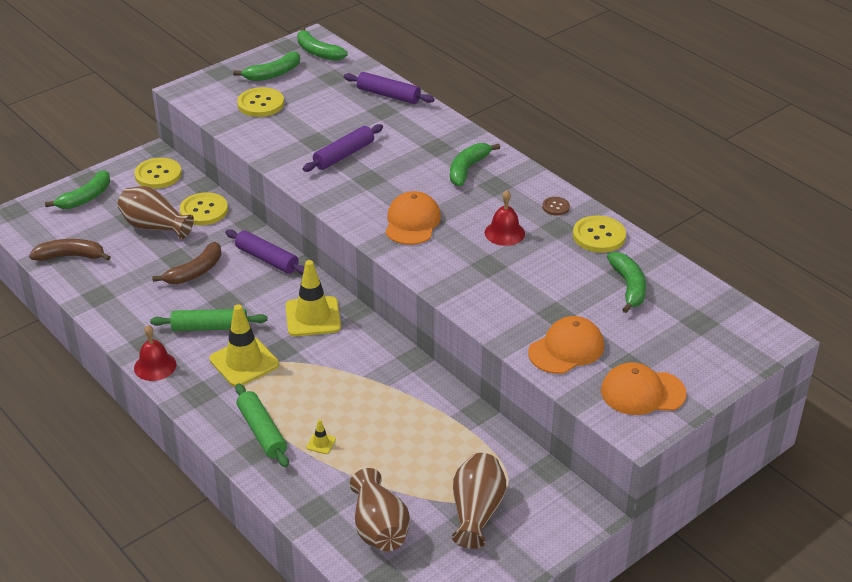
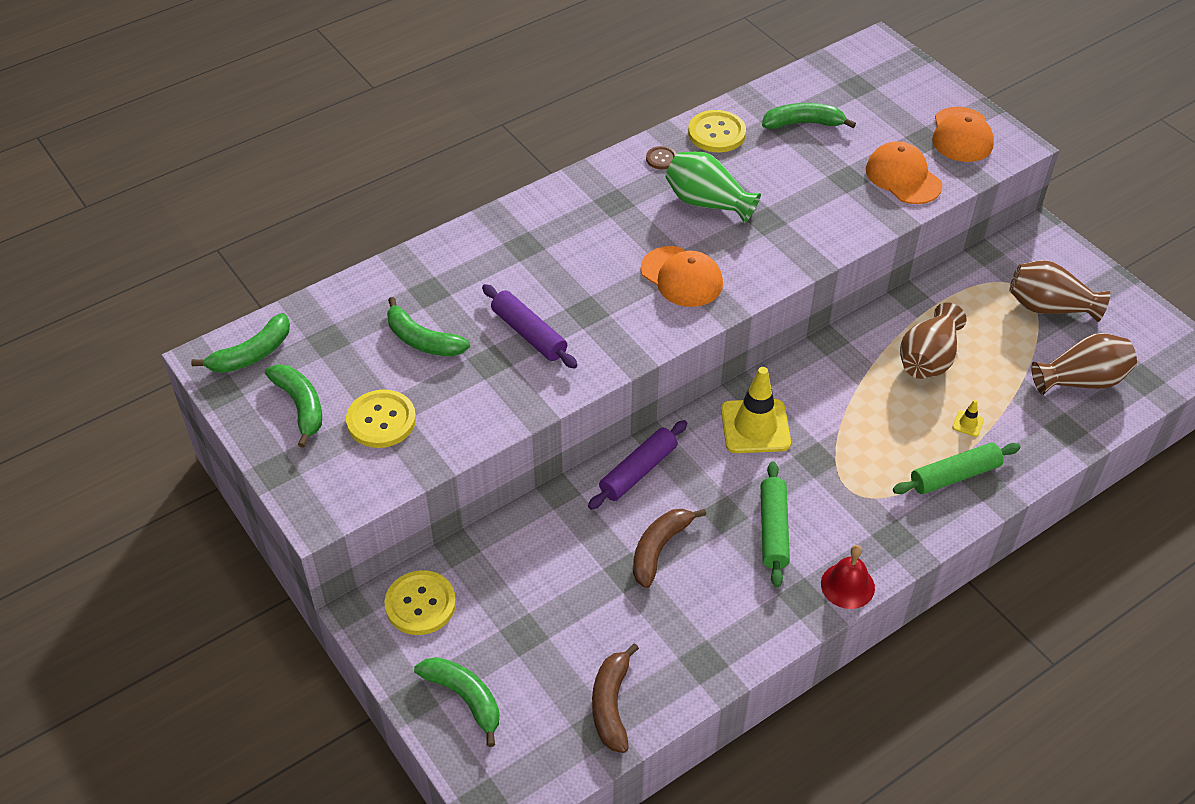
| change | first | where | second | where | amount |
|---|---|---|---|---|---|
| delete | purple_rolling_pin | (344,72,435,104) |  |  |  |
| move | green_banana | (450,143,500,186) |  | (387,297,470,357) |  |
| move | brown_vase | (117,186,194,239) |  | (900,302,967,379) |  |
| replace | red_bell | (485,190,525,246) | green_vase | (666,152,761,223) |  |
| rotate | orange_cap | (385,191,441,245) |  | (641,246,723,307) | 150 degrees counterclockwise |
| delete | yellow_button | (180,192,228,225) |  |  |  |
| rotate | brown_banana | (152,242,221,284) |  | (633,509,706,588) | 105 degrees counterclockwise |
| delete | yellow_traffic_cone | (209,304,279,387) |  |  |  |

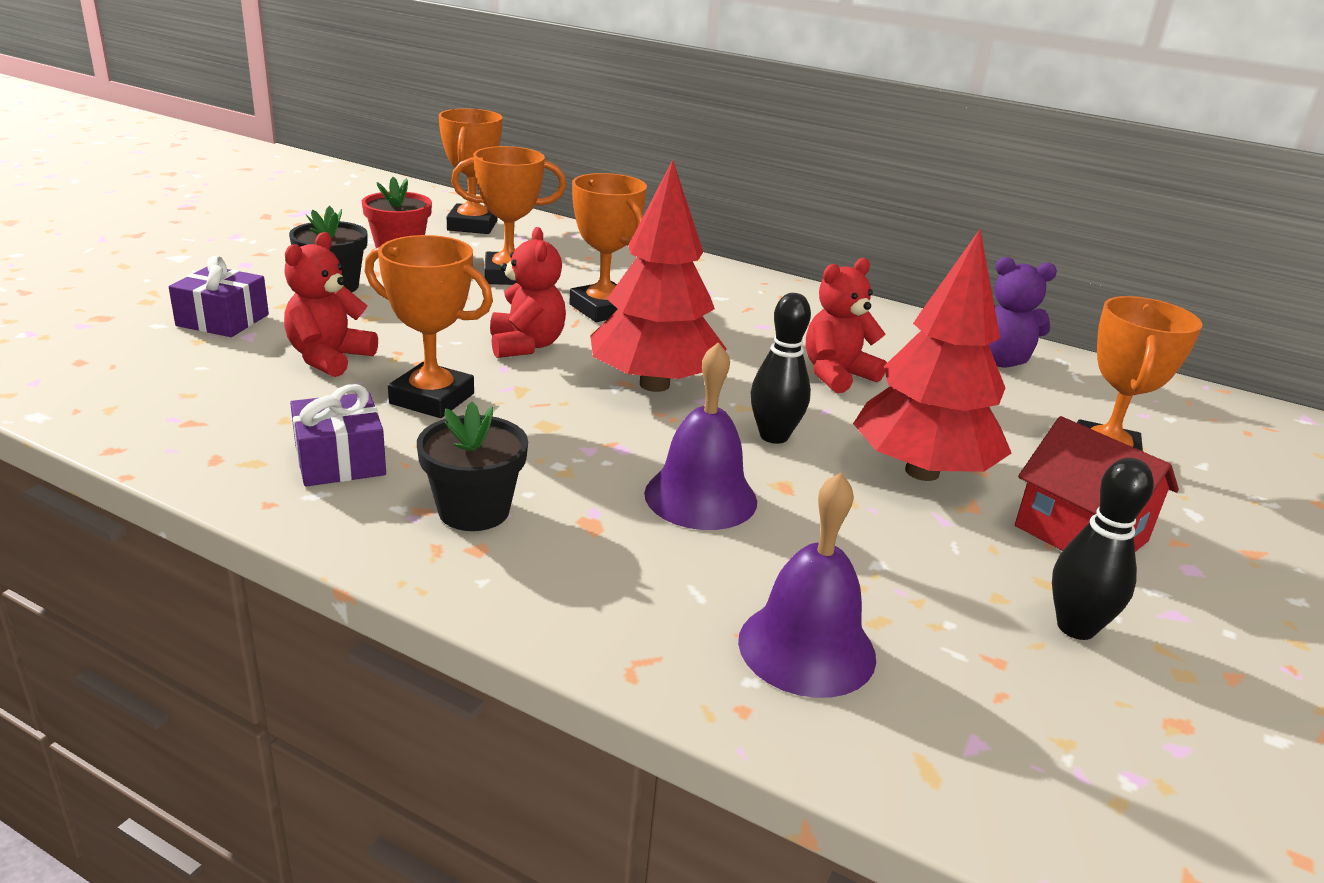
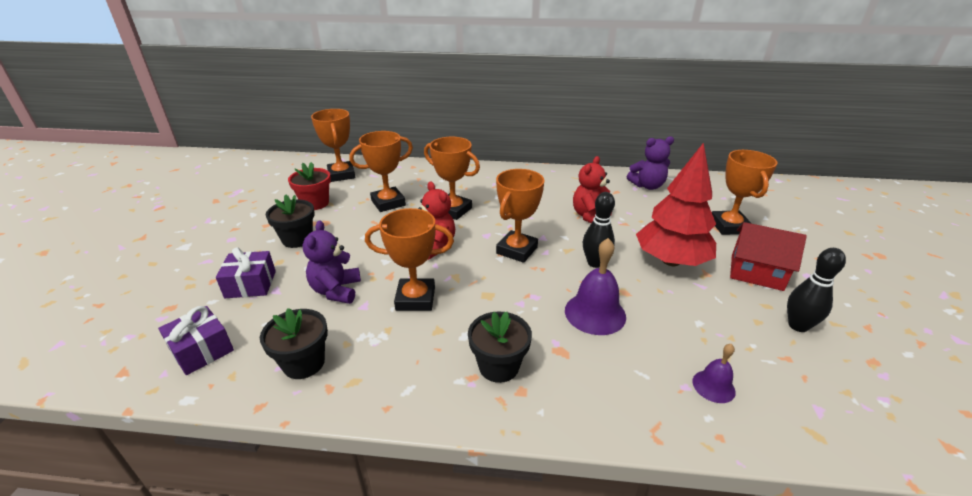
| change | first | where | second | where | amount |
|---|---|---|---|---|---|
| replace | red_tree | (590,160,727,392) | orange_trophy | (496,169,545,263) |  |
| recolor | red_teddy_bear | (284,232,378,377) | purple_teddy_bear | (303,220,361,304) |  |
| move | purple_gift | (290,384,386,487) |  | (158,306,234,375) |  |
| resize | purple_bell | (738,472,876,698) |  | (692,344,736,403) | x0.57 |
| insert |  |  | black_flower_pot | (260,308,328,379) |  |

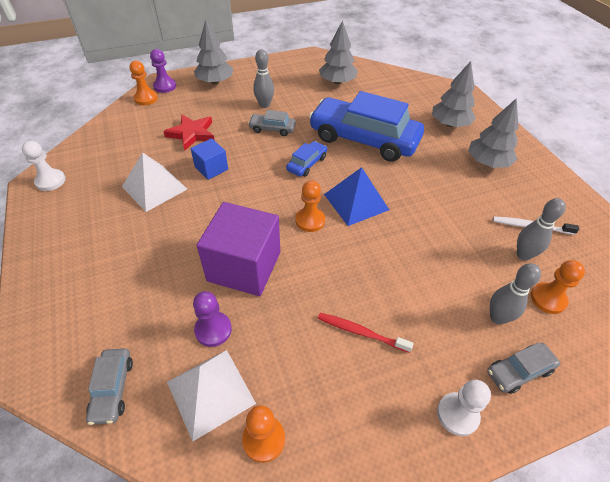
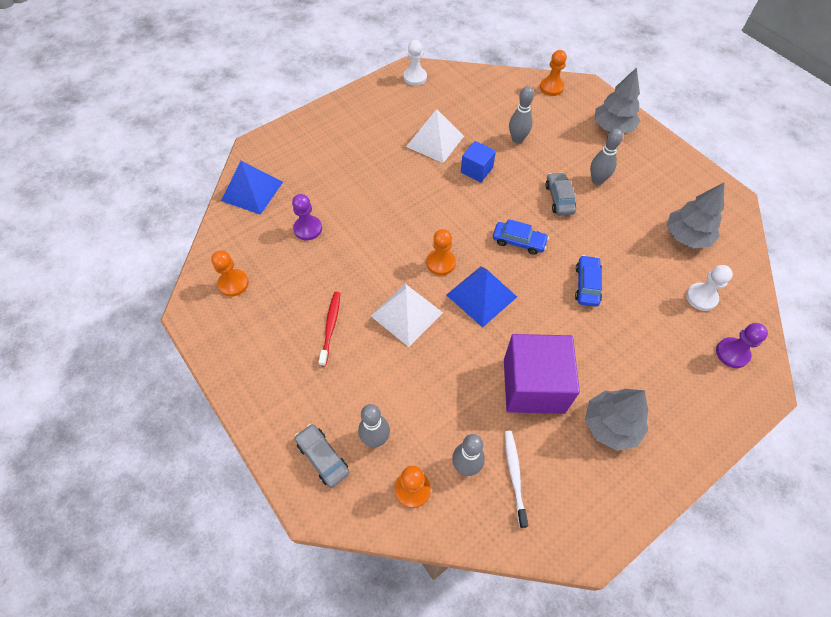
| change | first | where | second | where | amount |
|---|---|---|---|---|---|
| move | purple_pawn | (150,49,176,93) |  | (716,323,768,368) |  |
| delete | grey_tree | (432,61,476,127) |  |  |  |
| resize | blue_car | (309,91,424,162) |  | (575,255,602,307) | x0.43 |
| replace | red_star | (163,115,215,150) | grey_bowling_pin | (509,86,534,144) |  |
| move | purple_cube | (197,202,280,296) |  | (504,334,580,414) |  |
| replace | grey_car | (86,348,133,425) | blue_pyramid | (221,161,283,215) |  |
| move | white_pyramid | (167,350,256,442) |  | (371,284,443,347) |  |
| move | white_pawn | (437,380,491,436) |  | (686,265,733,311) |  |

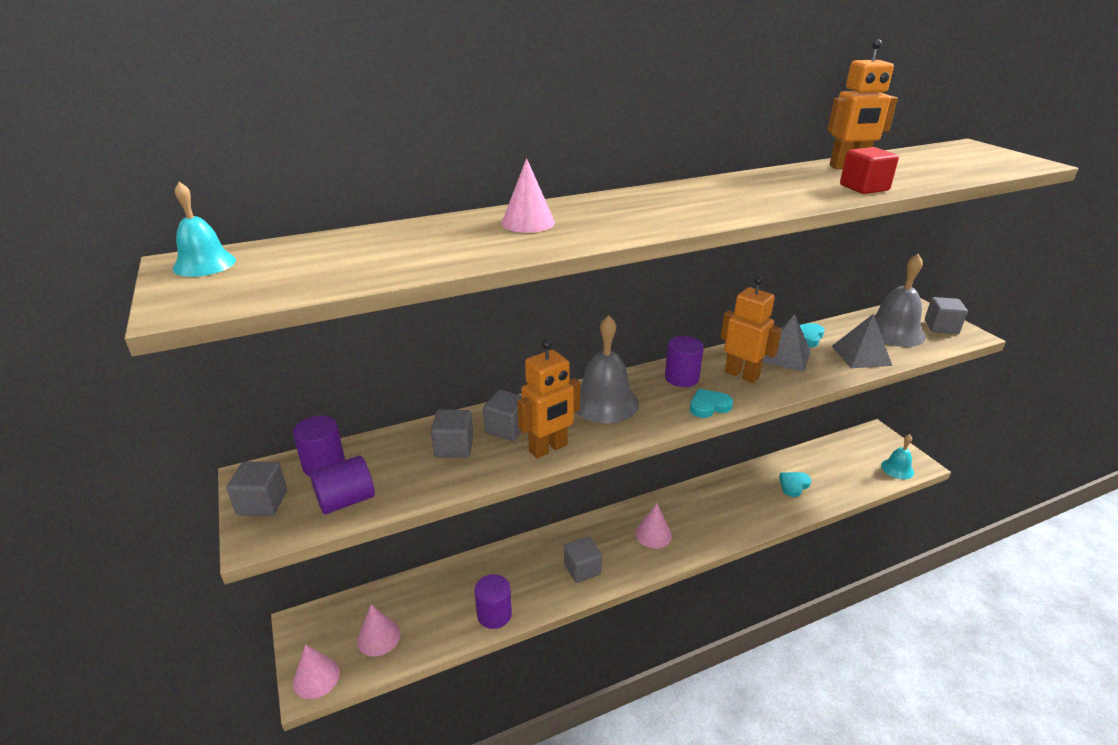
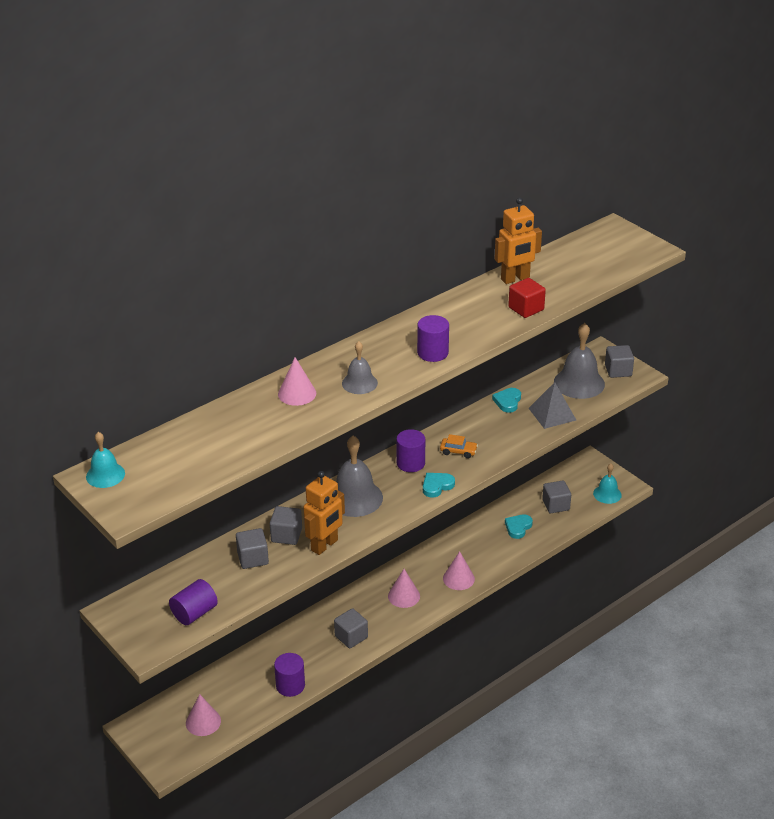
| change | first | where | second | where | amount |
|---|---|---|---|---|---|
| replace | orange_robot | (720,276,782,383) | orange_car | (440,434,478,458) |  |
| delete | grey_pyramid | (763,314,811,372) |  |  |  |
| move | purple_cylinder | (293,415,345,476) |  | (417,315,449,362) |  |
| move | grey_cube | (226,461,287,516) |  | (542,480,571,513) |  |
| move | pink_cone | (293,645,340,699) |  | (443,551,475,590) |  |
| insert |  |  | grey_bell | (342,341,378,394) |  |

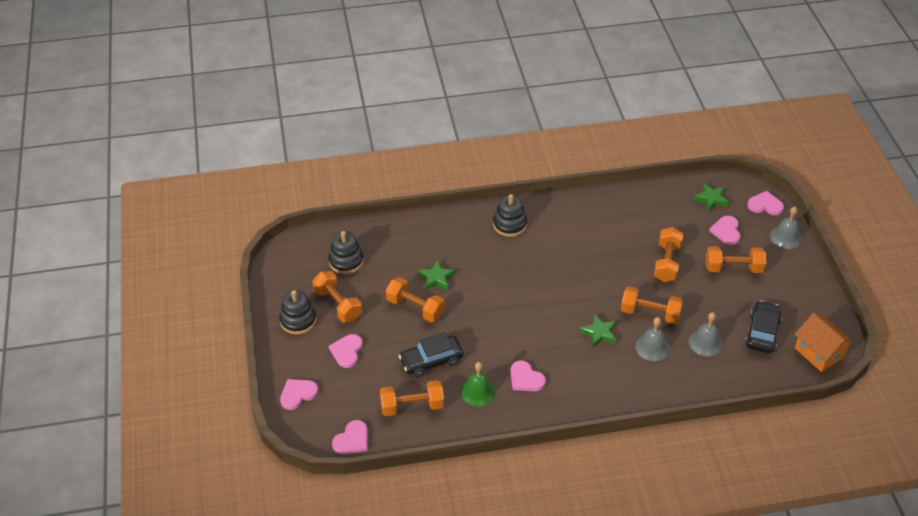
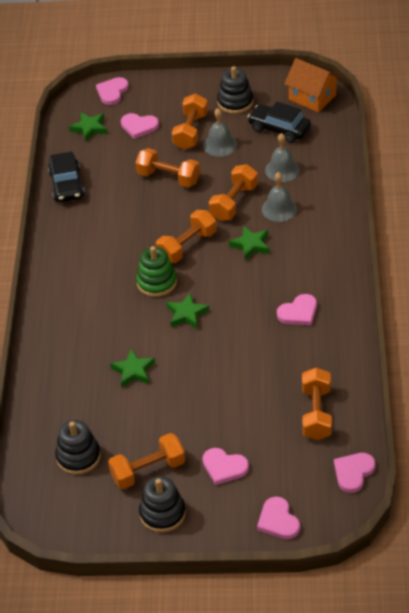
| change | first | where | second | where | amount |
|---|---|---|---|---|---|
| move | black_stacking_toy | (493,194,527,237) |  | (217,66,254,114) |  |
| move | grey_bell | (770,207,802,249) |  | (203,108,237,157) |  |
| move | orange_dumbbell | (386,277,445,322) |  | (156,210,217,263) |  |
| rotate | orange_house | (794,313,854,372) |  | (284,58,341,112) | 60 degrees clockwise |
| move | black_car | (399,332,464,377) |  | (48,152,85,202) |  |
| delete | green_bell | (461,362,496,407) |  |  |  |
| rotate | pink_heart | (332,420,367,454) |  | (334,453,376,493) | 105 degrees counterclockwise |
| insert |  |  | green_stacking_toy | (136,246,177,297) |  |
| insert |  |  | green_star | (166,293,210,329) |  |

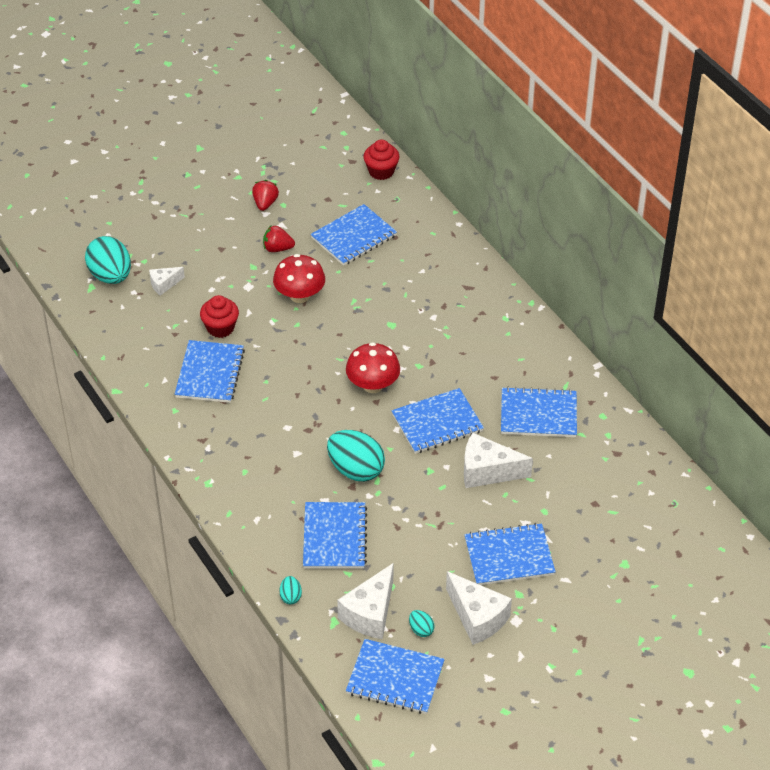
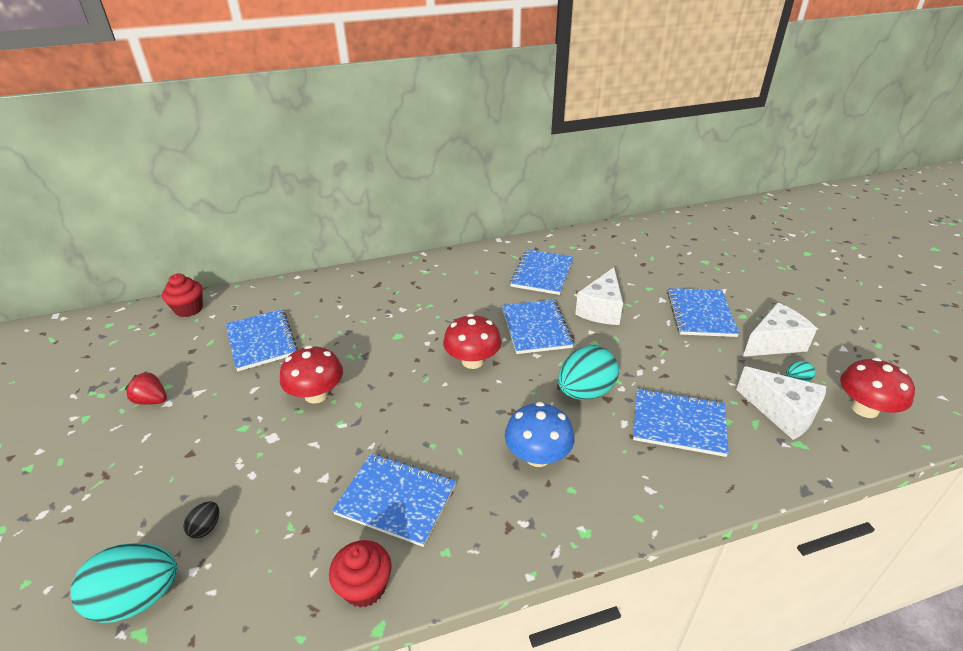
| change | first | where | second | where | amount |
|---|---|---|---|---|---|
| delete | red_strawberry | (263,226,295,252) |  |  |  |
| replace | white_cheese | (149,267,185,296) | black_egg | (183,501,219,539) |  |
| move | red_cupcake | (200,295,239,338) |  | (329,540,392,608) |  |
| delete | turquoise_egg | (279,576,302,604) |  |  |  |
| replace | blue_notebook | (346,639,445,714) | red_mushroom | (840,358,915,418) |  |
| insert |  |  | blue_mushroom | (505,402,574,467) |  |

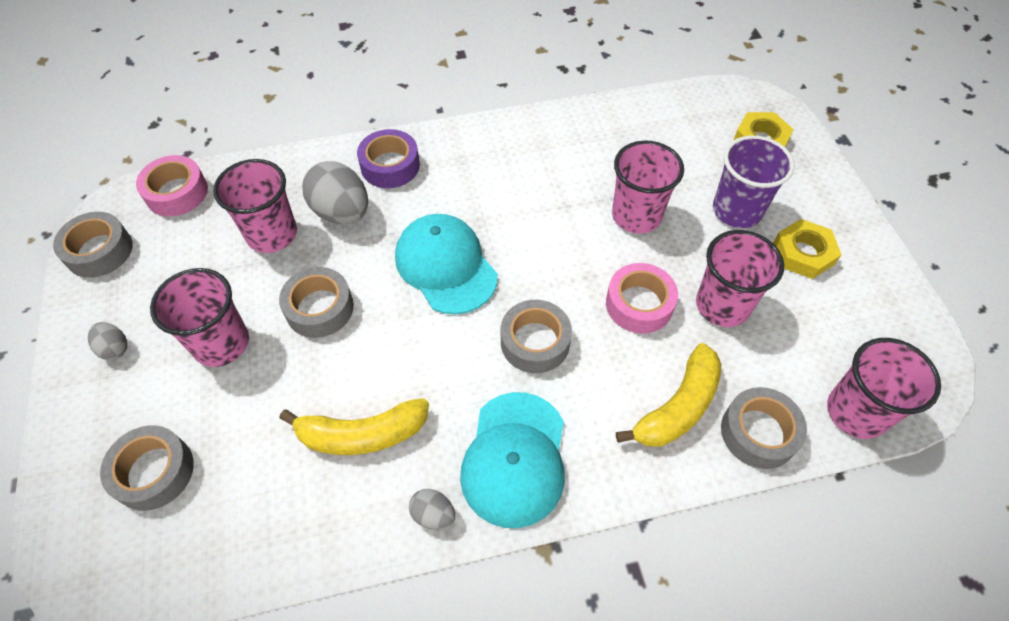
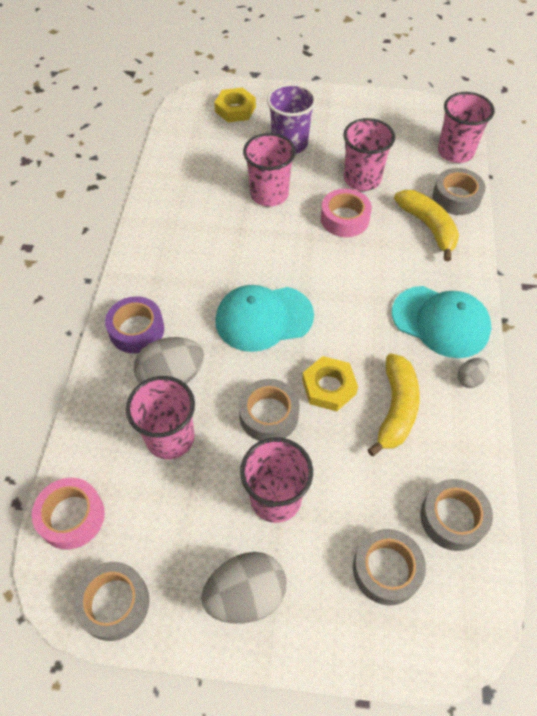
| change | first | where | second | where | amount |
|---|---|---|---|---|---|
| move | yellow_nut | (773,219,841,279) |  | (302,356,358,411) |  |
| move | grey_tape | (501,300,572,373) |  | (420,479,493,551) |  |
| resize | grey_egg | (88,322,127,360) |  | (201,552,287,624) | x1.99 |

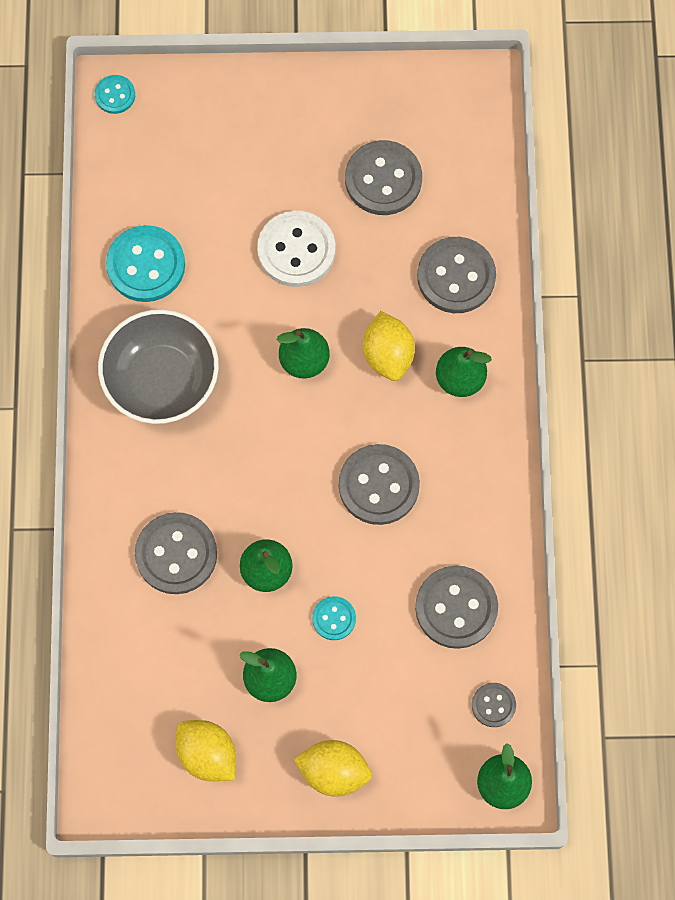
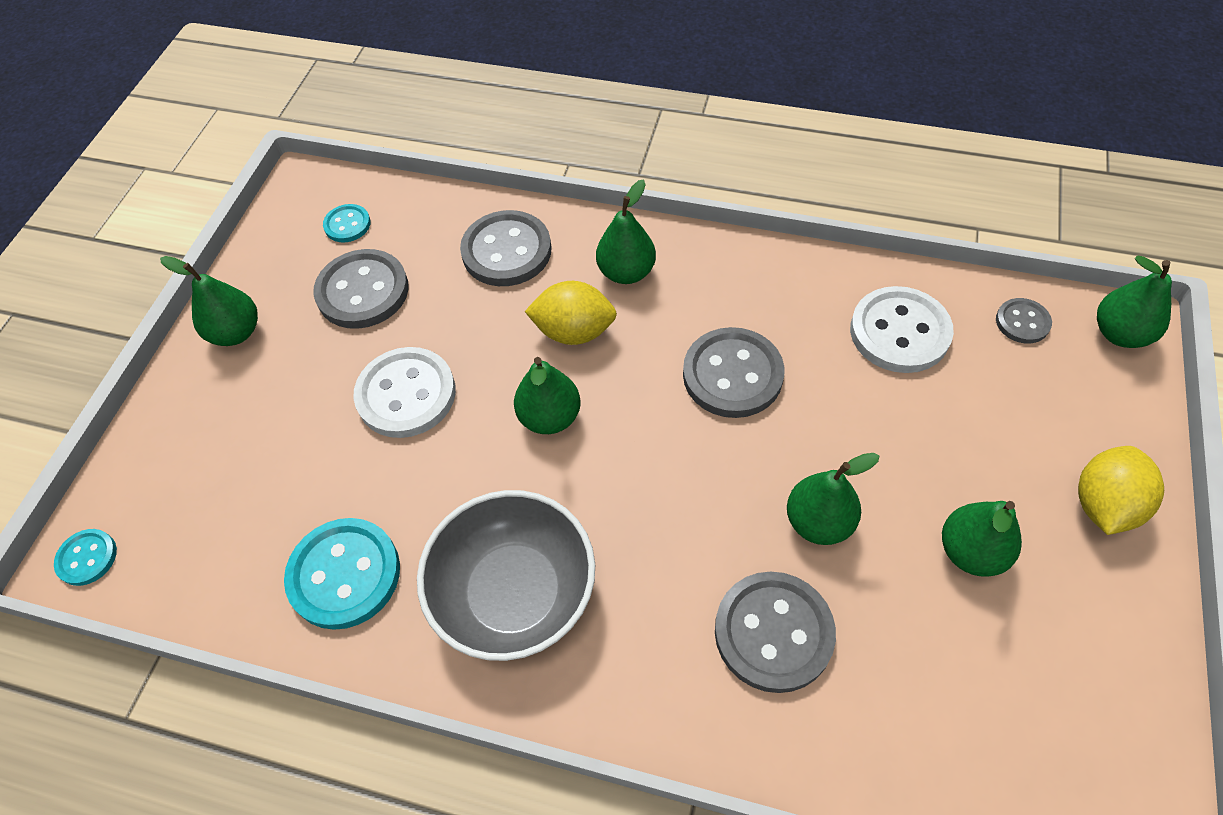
| change | first | where | second | where | amount |
|---|---|---|---|---|---|
| recolor | grey_button | (415,565,498,649) | white_button | (850,286,954,373) |  |
| move | turquoise_button | (312,596,356,640) |  | (323,204,371,242) |  |
| delete | yellow_lemon | (176,720,236,781) |  |  |  |
| insert |  |  | green_pear | (160,256,258,346) |  |

